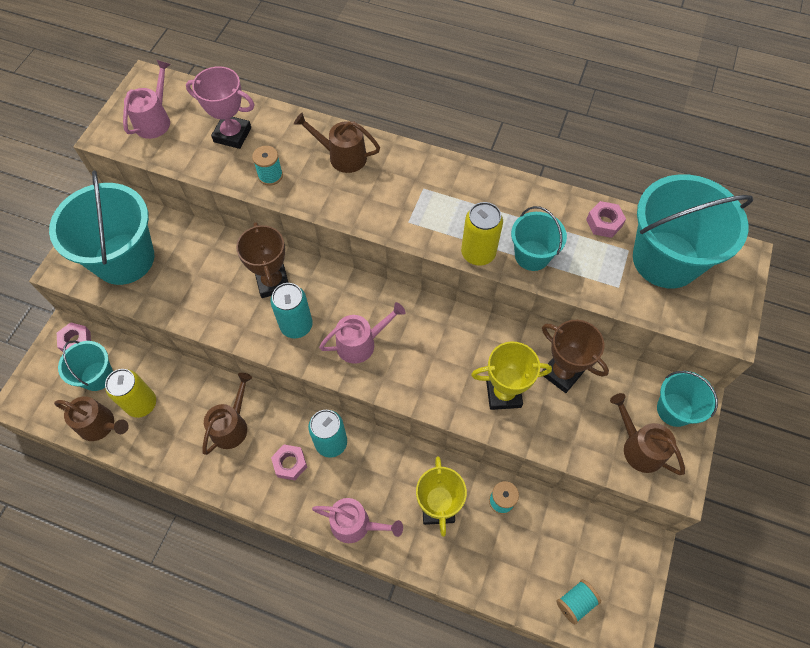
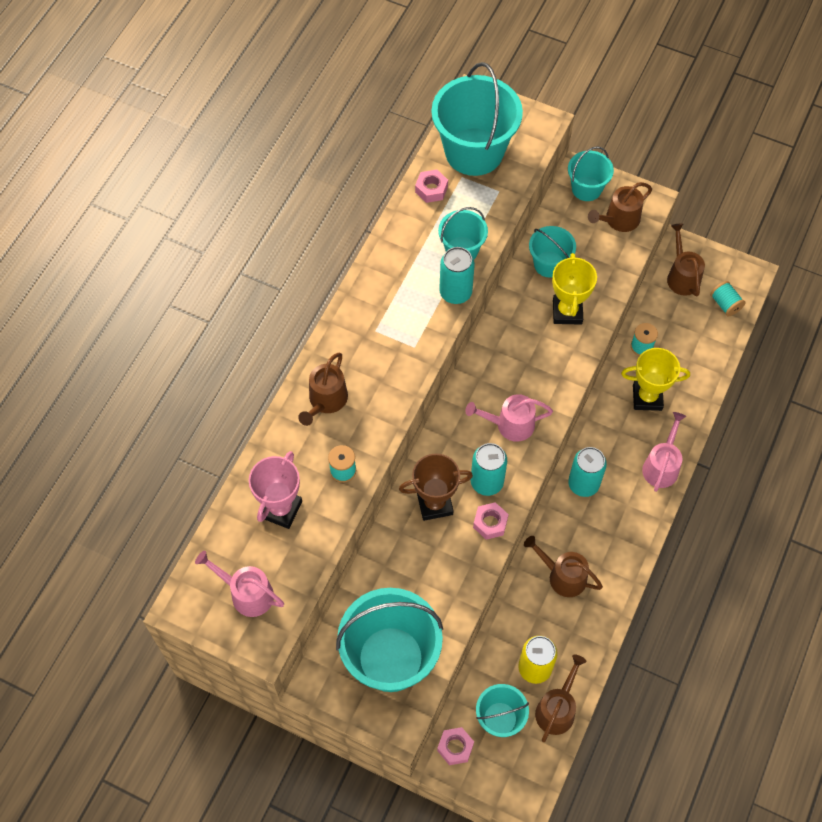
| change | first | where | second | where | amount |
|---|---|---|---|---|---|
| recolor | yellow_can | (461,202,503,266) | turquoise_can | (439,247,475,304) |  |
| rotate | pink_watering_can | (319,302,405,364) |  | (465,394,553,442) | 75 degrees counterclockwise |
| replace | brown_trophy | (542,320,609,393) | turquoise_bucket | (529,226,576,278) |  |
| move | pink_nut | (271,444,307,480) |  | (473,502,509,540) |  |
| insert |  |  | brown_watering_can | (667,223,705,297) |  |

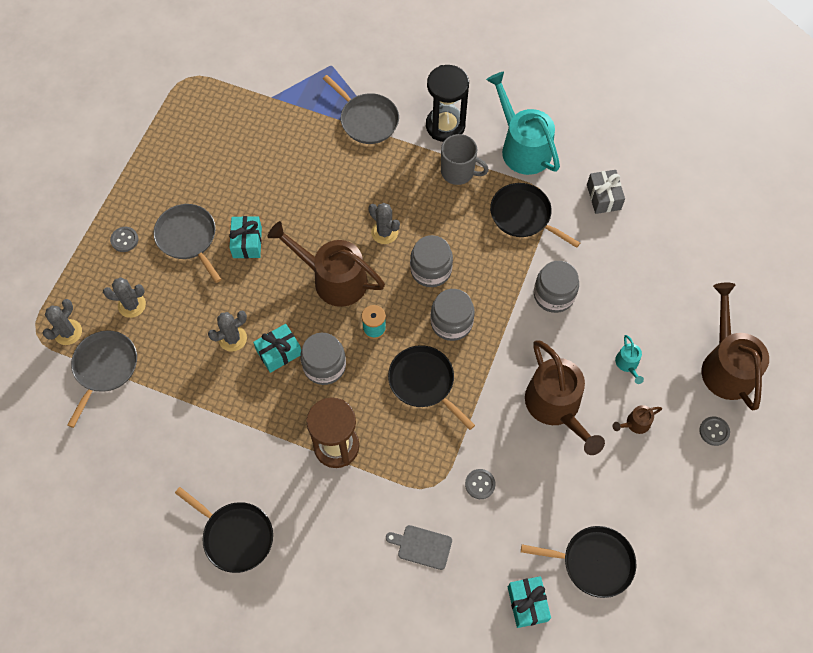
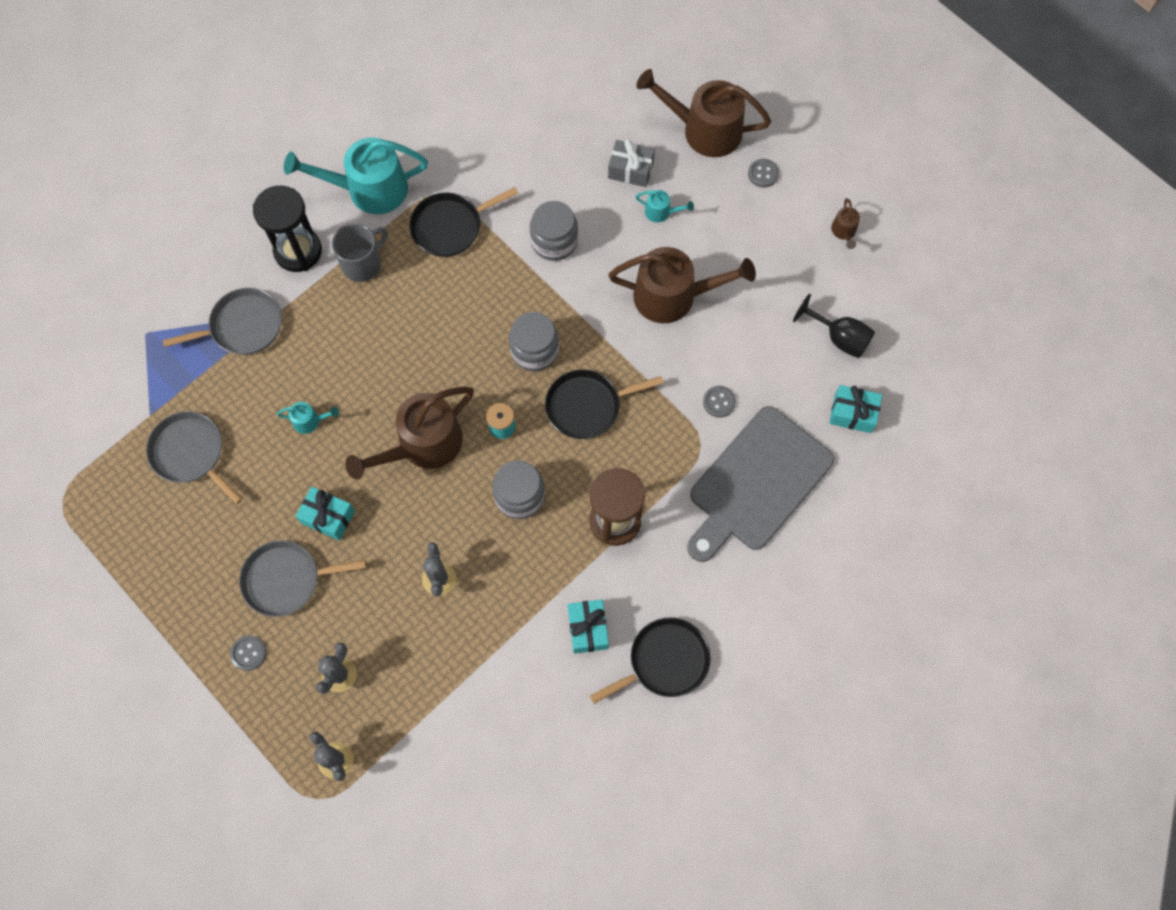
| change | first | where | second | where | amount |
|---|---|---|---|---|---|
| move | grey_gift | (587,170,625,214) |  | (608,139,655,187) |  |
| delete | grey_cactus | (368,203,400,244) |  |  |  |
| delete | grey_jar | (410,235,453,287) |  |  |  |
| move | turquoise_gift | (253,324,301,373) |  | (568,599,609,654) |  |
| move | grey_pan | (67,330,137,428) |  | (146,411,243,504) |  |
| move | brown_watering_can | (613,405,662,434) |  | (831,198,860,249) |  |
| resize | grey_cutting_board | (386,525,452,570) |  | (687,406,834,562) | x2.49 |
| replace | black_pan | (521,526,636,598) | black_goblet | (793,293,875,358) |  |
| insert |  |  | turquoise_watering_can | (277,402,339,434) |  |

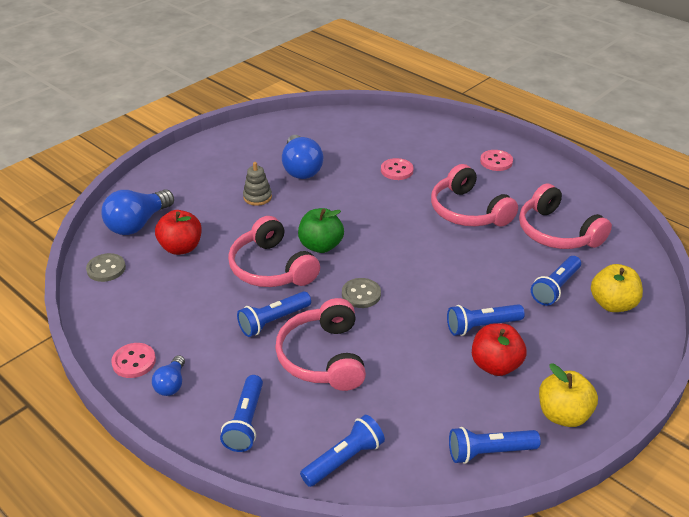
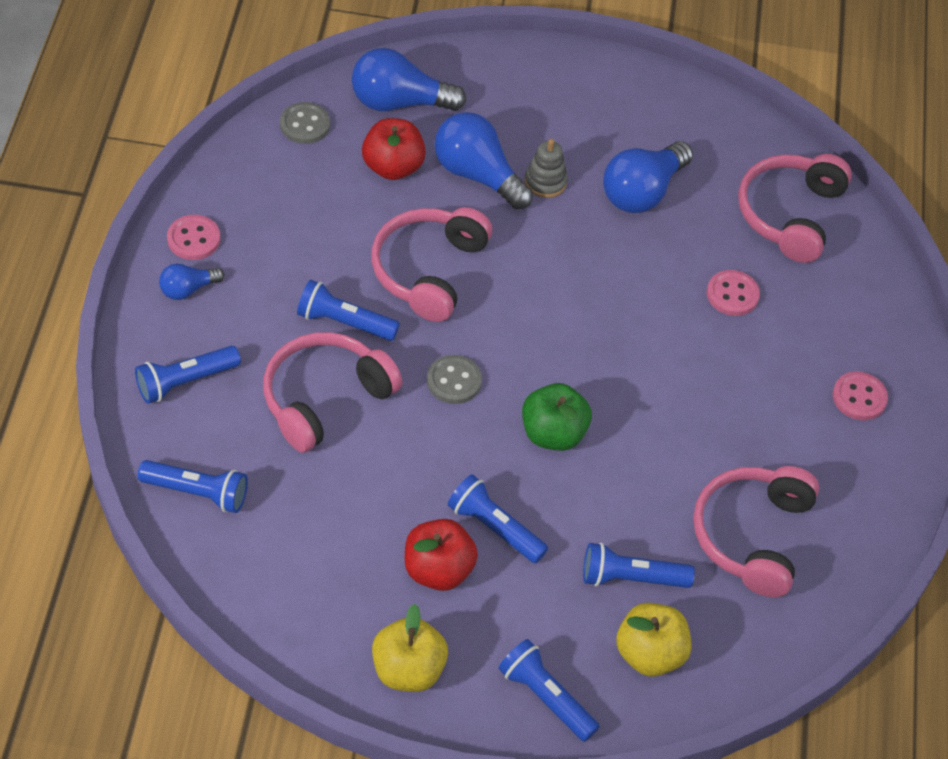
| change | first | where | second | where | amount |
|---|---|---|---|---|---|
| move | pink_headphones | (431,164,518,226) |  | (738,154,852,263) |  |
| move | green_apple | (298,208,344,253) |  | (522,383,592,451) |  |
| move | blue_flashlight | (449,427,541,464) |  | (498,639,600,742) |  |
| insert |  |  | blue_light_bulb | (435,112,533,209) |  |

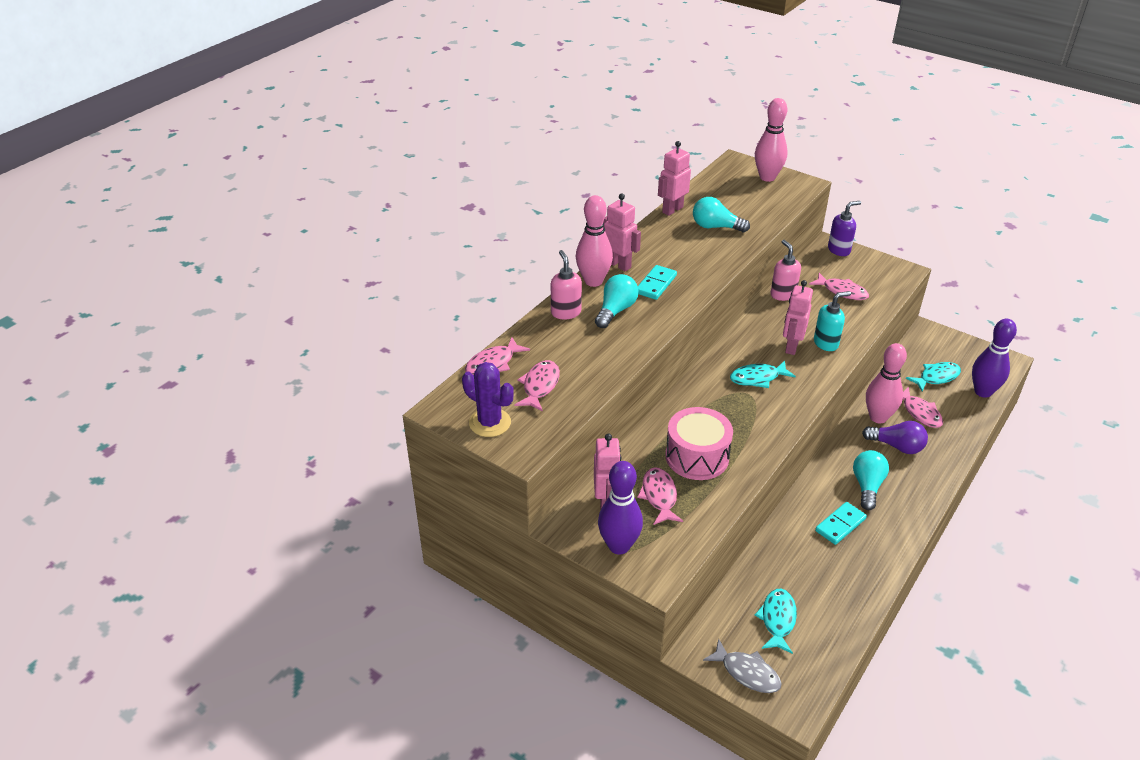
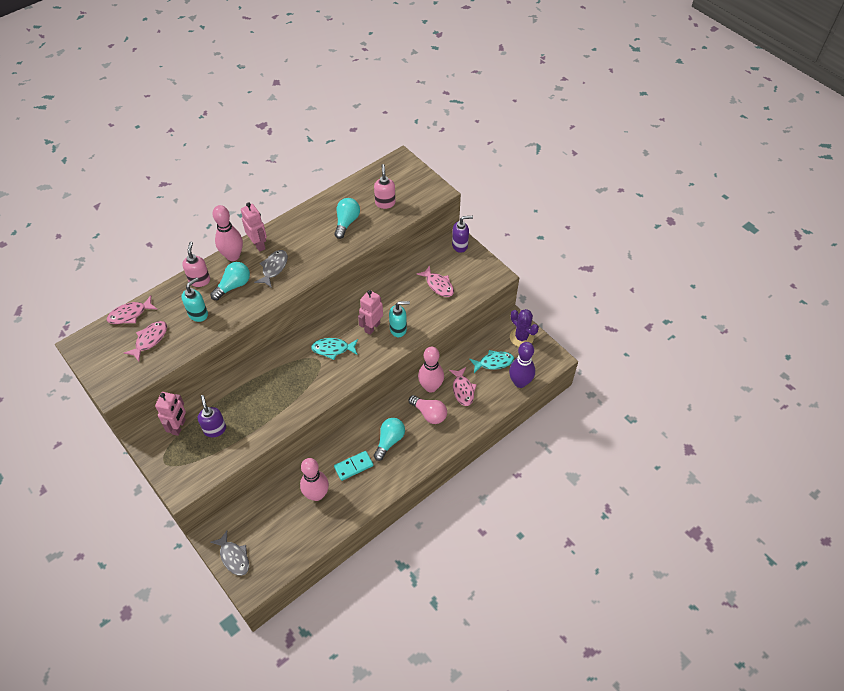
| change | first | where | second | where | amount |
|---|---|---|---|---|---|
| move | pink_bowling_pin | (755,98,788,182) |  | (300,458,329,501) |  |
| delete | pink_robot | (658,141,691,216) |  |  |  |
| rotate | turquoise_light_bulb | (693,197,750,232) |  | (334,198,360,239) | 75 degrees clockwise |
| move | pink_soap_dispenser | (771,240,801,301) |  | (374,164,396,209) |  |
| replace | turquoise_domino | (638,265,677,300) | grey_fish | (254,250,288,288) |  |
| move | purple_cactus | (462,362,514,437) |  | (510,309,539,347) |  |
| delete | pink_drum | (666,407,733,480) |  |  |  |
| recolor | purple_light_bulb | (862,421,928,454) | pink_light_bulb | (409,395,447,424) |  |
| delete | purple_bowling_pin | (598,461,643,554) |  |  |  |
| replace | pink_fish | (637,467,683,525) | purple_soap_dispenser | (198,395,226,437) |  |
| delete | turquoise_fish | (754,589,797,654) |  |  |  |
| insert |  |  | turquoise_soap_dispenser | (181,277,208,322) |  |

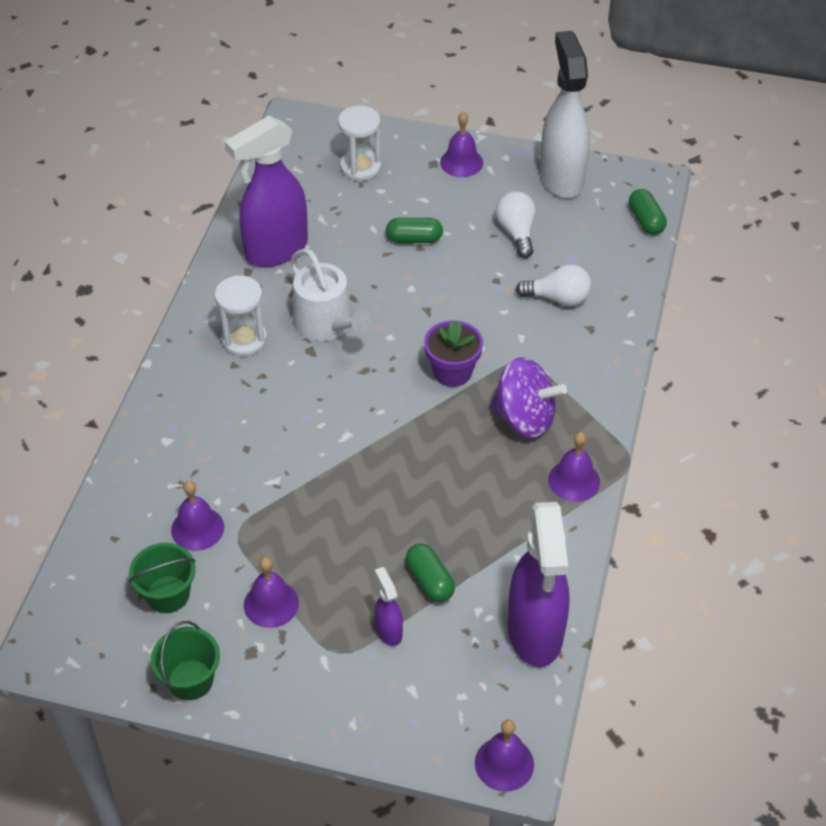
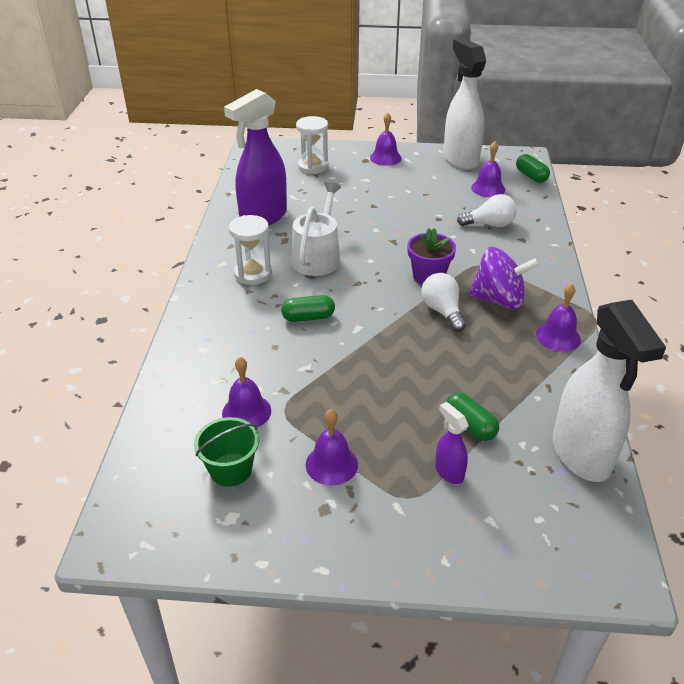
| change | first | where | second | where | amount |
|---|---|---|---|---|---|
| move | white_light_bulb | (496,191,536,258) |  | (421,273,466,332) |  |
| move | green_capsule | (386,218,443,243) |  | (281,295,335,322) |  |
| rotate | white_watering_can | (290,248,373,341) |  | (292,182,341,276) | 120 degrees counterclockwise |
| recolor | purple_spray_bottle | (508,502,570,667) | white_spray_bottle | (553,300,666,482) |  |
| delete | green_bucket | (151,621,220,700) |  |  |  |
| move | purple_bell | (475,719,534,792) |  | (471,142,505,197) |  |

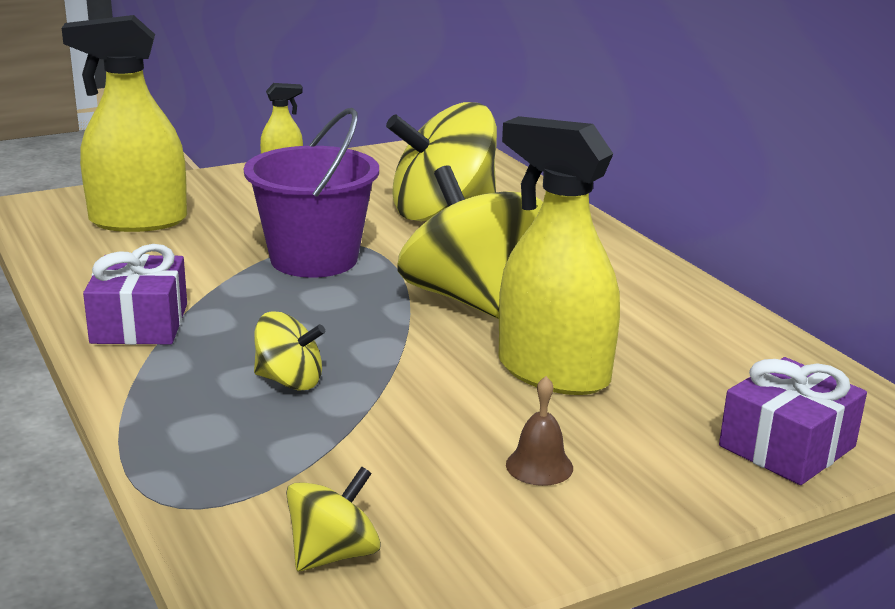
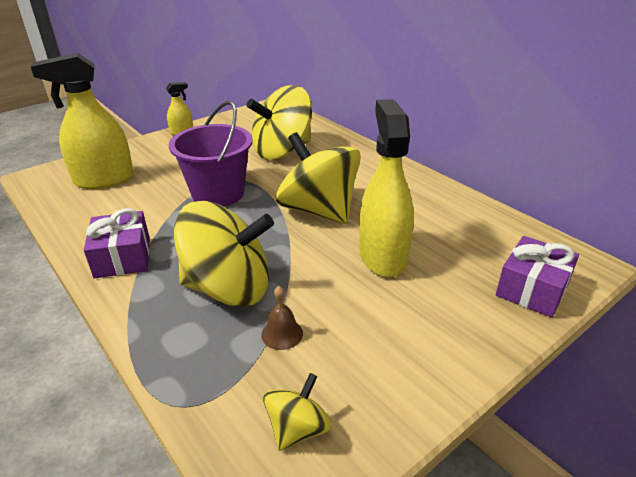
| change | first | where | second | where | amount |
|---|---|---|---|---|---|
| rotate | yellow_spray_bottle | (499,116,620,395) |  | (359,99,414,277) | 60 degrees clockwise |
| resize | yellow_spinning_top | (254,312,325,390) |  | (174,201,274,307) | x2.09 |
| move | brown_bell | (506,376,573,486) |  | (261,286,303,350) |  |

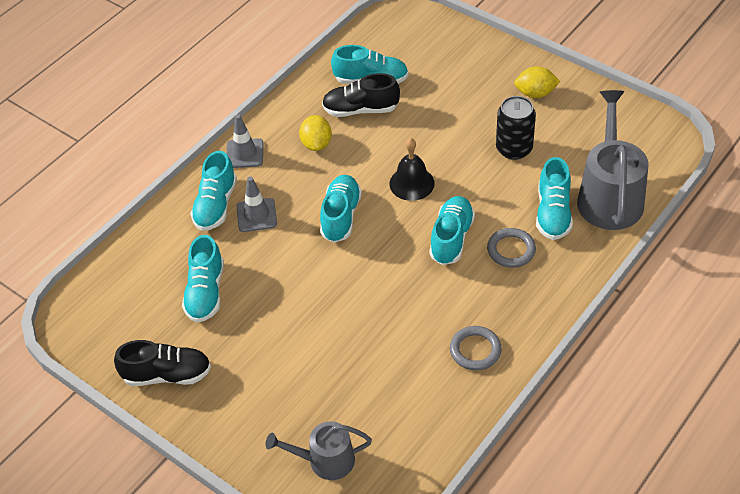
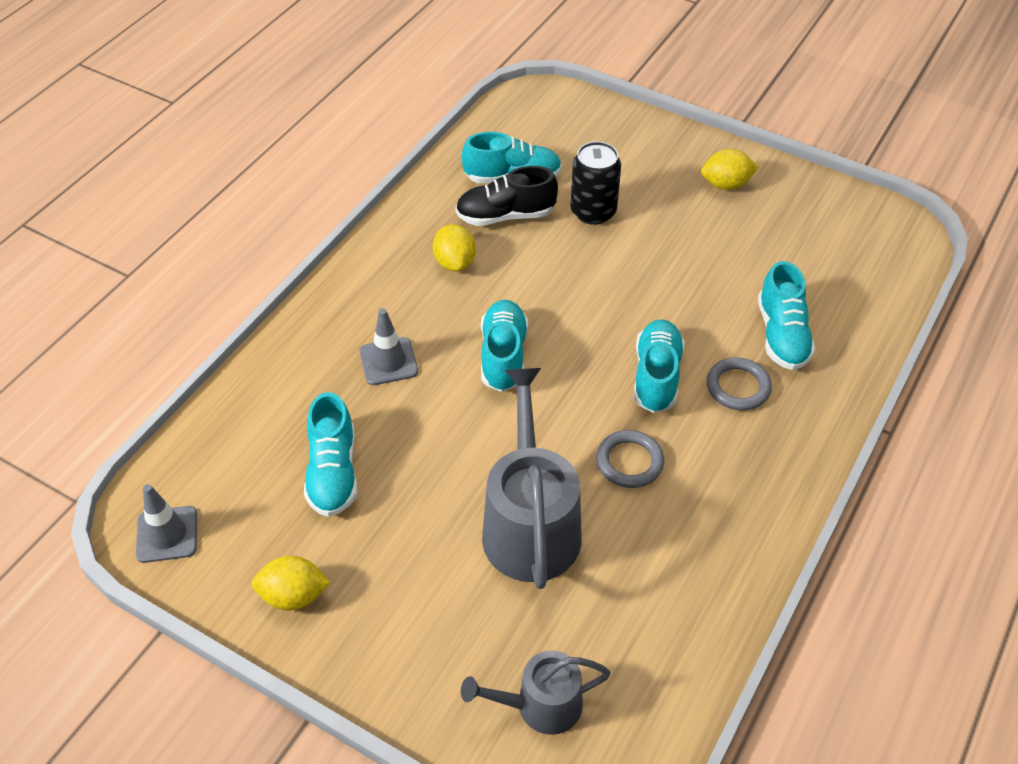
| change | first | where | second | where | amount |
|---|---|---|---|---|---|
| move | grey_watering_can | (577,90,648,230) |  | (482,368,582,589) |  |
| move | black_can | (496,96,536,160) |  | (571,141,621,225) |  |
| move | grey_traffic_cone | (226,114,264,168) |  | (136,484,197,563) |  |
| delete | black_bell | (390,138,435,201) |  |  |  |
| delete | turquoise_shoe | (190,151,237,231) |  |  |  |
| move | grey_ring | (450,326,502,370) |  | (596,430,664,488) |  |
| replace | black_shoe | (114,340,211,386) | yellow_lemon | (252,556,330,610) |  |

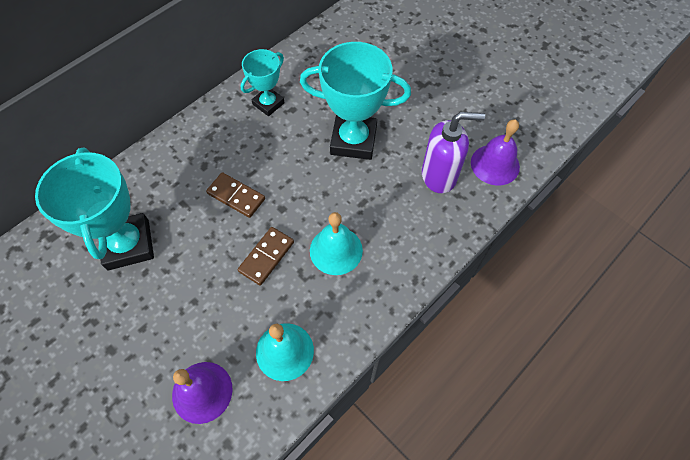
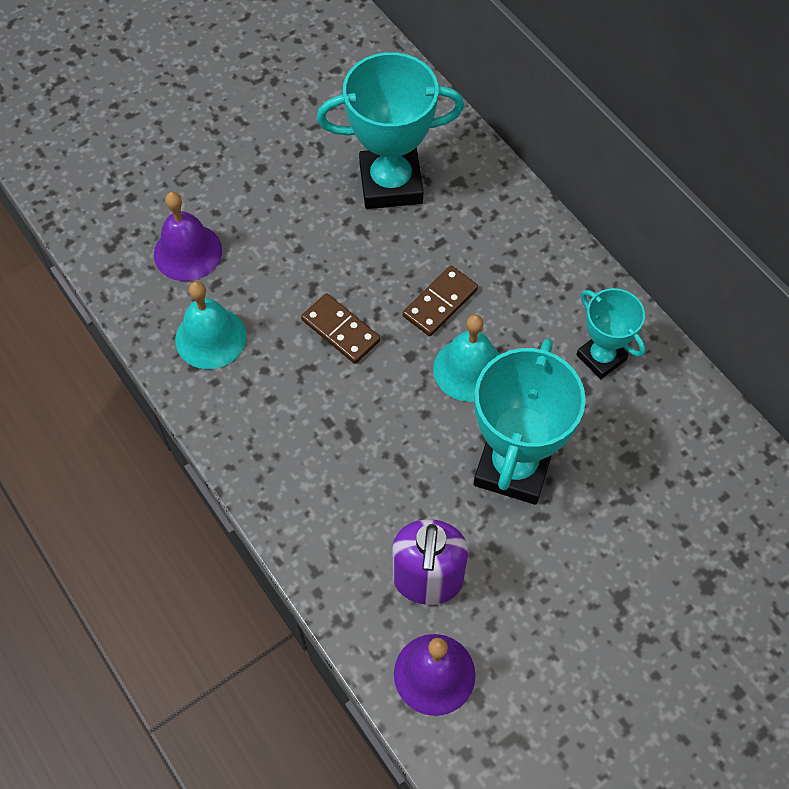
| change | first | where | second | where | amount |
|---|---|---|---|---|---|
| move | turquoise_bell | (310,212,363,275) |  | (433,314,500,402) |  |

